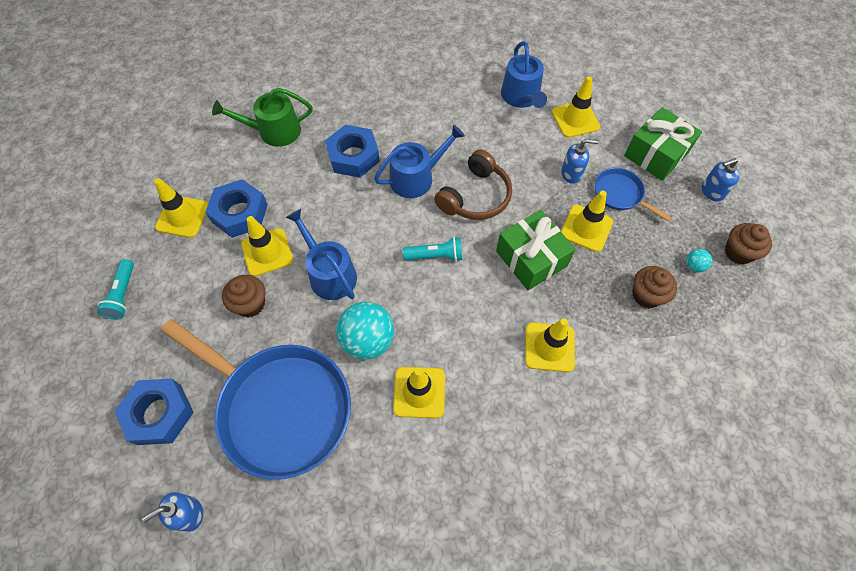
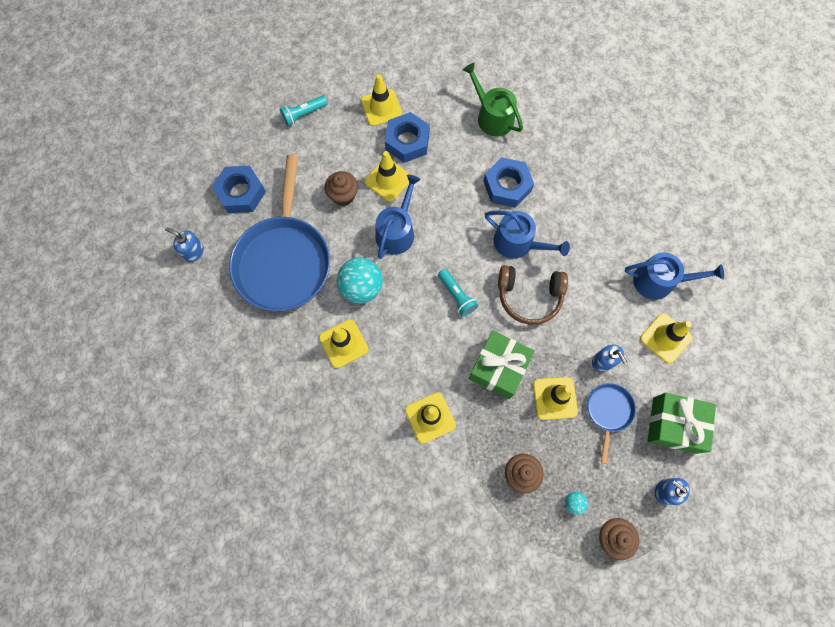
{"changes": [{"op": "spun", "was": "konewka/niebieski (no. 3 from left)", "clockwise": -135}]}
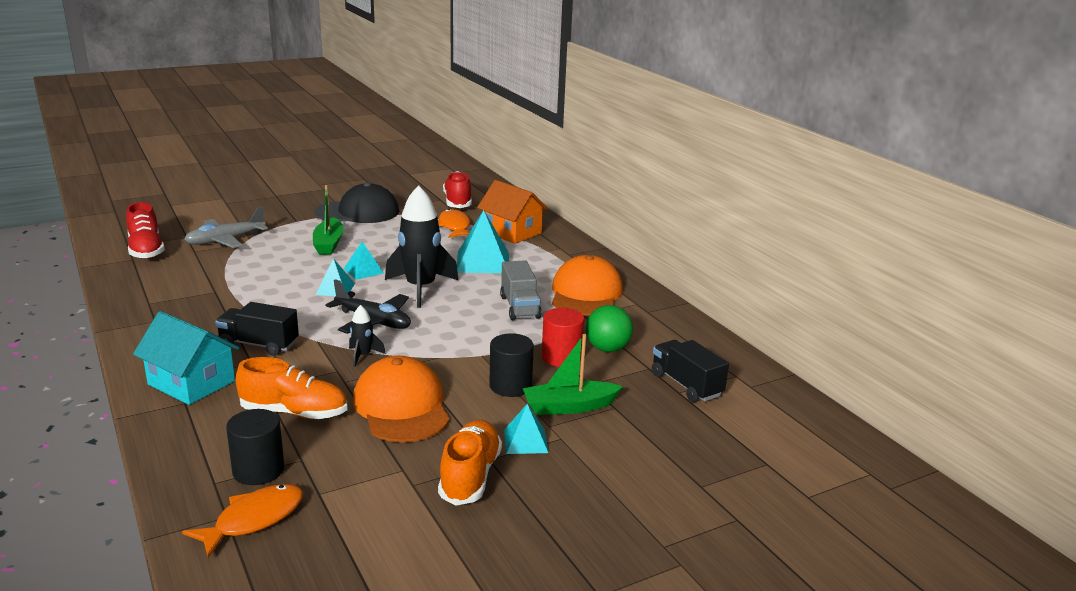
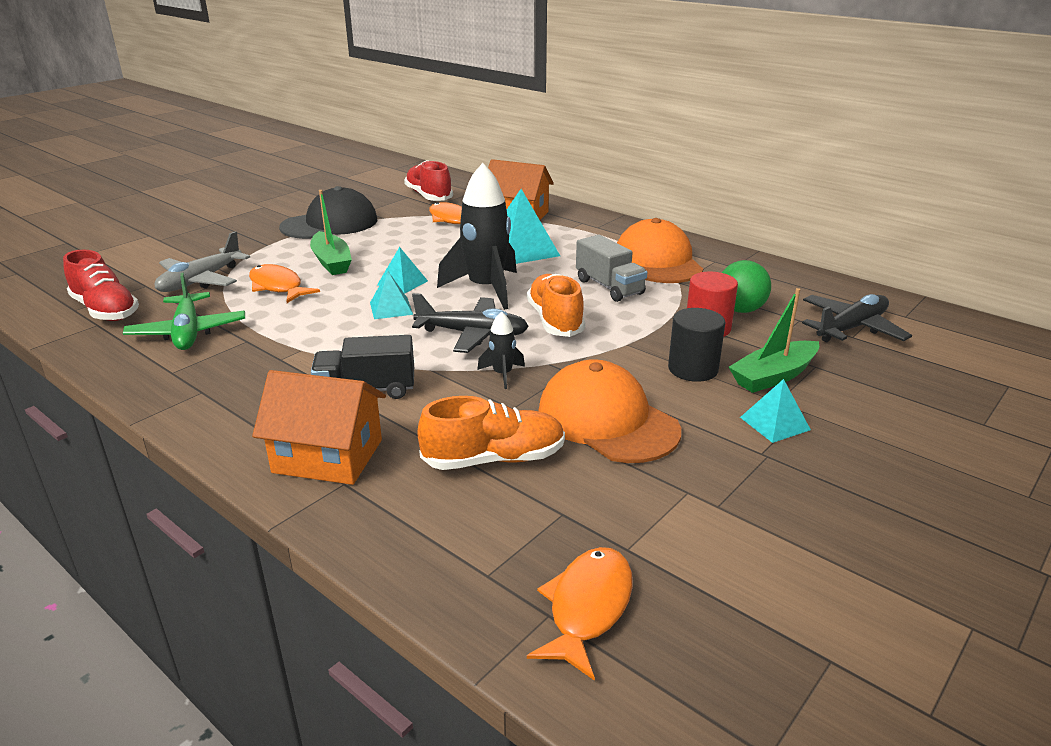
{"changes": [{"op": "colour", "was": "domek/turkusowy", "now": "domek/pomarańczowy (no. 1 from left)"}, {"op": "missing", "was": "walec/czarny (no. 1 from left)"}, {"op": "relocated", "was": "but/pomarańczowy (no. 2 from left)"}, {"op": "exchanged", "was": "ciężarówka/czarny (no. 2 from left)", "now": "samolot/czarny (no. 2 from left)"}, {"op": "appeared", "now": "samolot/zielony"}, {"op": "appeared", "now": "ryba/pomarańczowy (no. 1 from left)"}]}
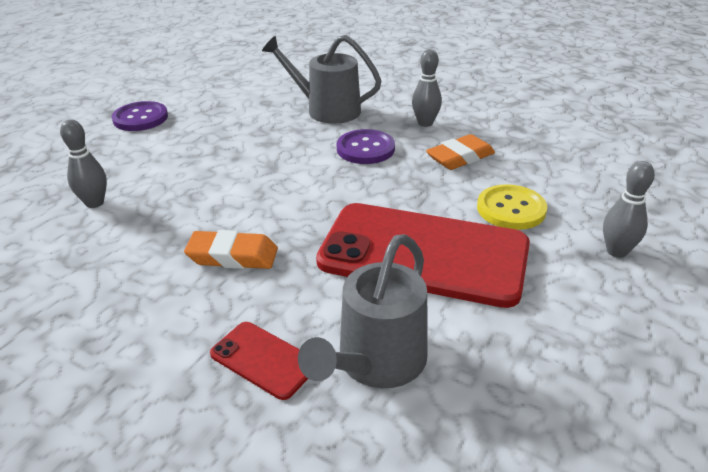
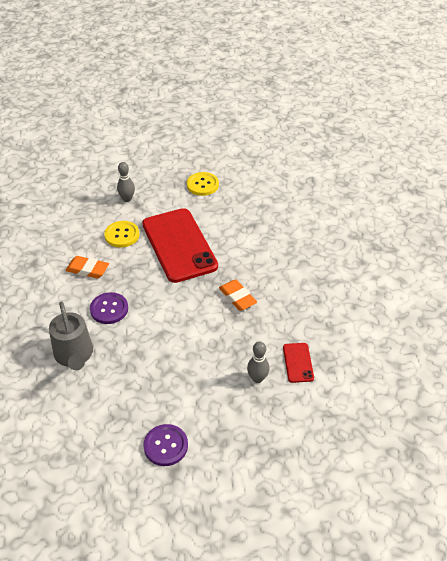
{"changes": [{"op": "relocated", "was": "telefon/czerwony (no. 1 from left in the first image)", "now": "telefon/czerwony (no. 2 from left)"}, {"op": "missing", "was": "konewka/szary (no. 2 from left)"}, {"op": "missing", "was": "kręgiel/szary (no. 2 from left)"}, {"op": "appeared", "now": "guzik/żółty (no. 2 from left)"}]}
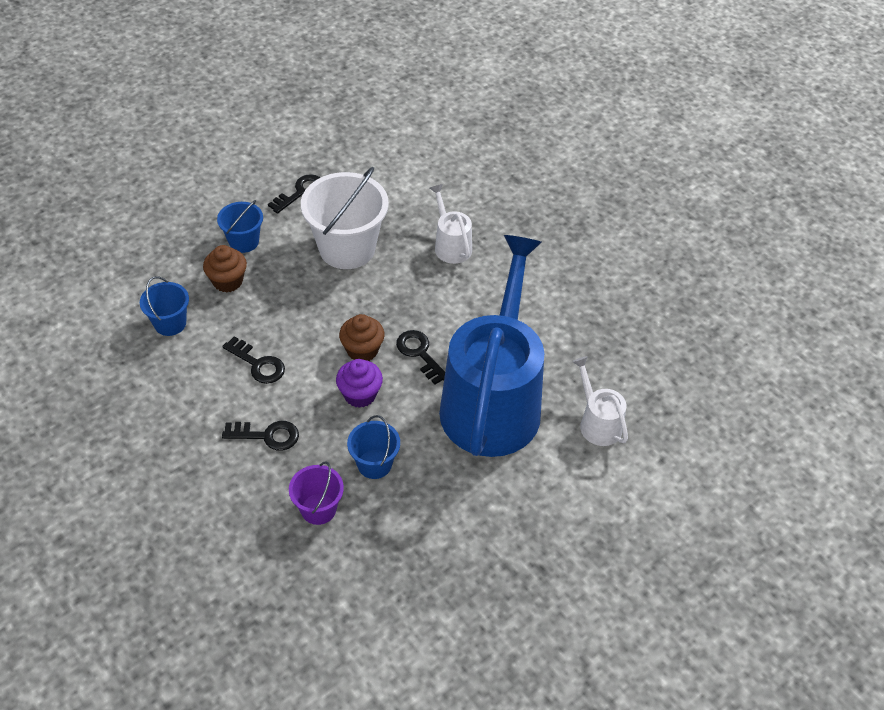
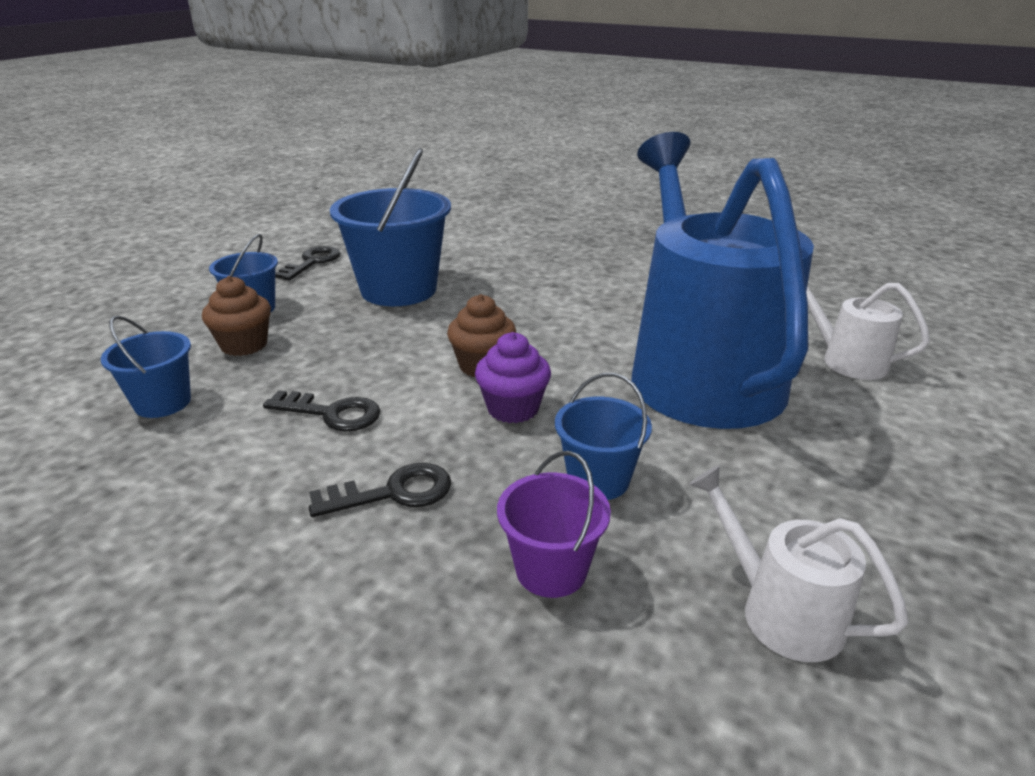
{"changes": [{"op": "colour", "was": "wiadro/biały", "now": "wiadro/niebieski (no. 3 from left)"}, {"op": "missing", "was": "klucz/czarny (no. 4 from left)"}, {"op": "relocated", "was": "konewka/biały (no. 1 from left)"}]}
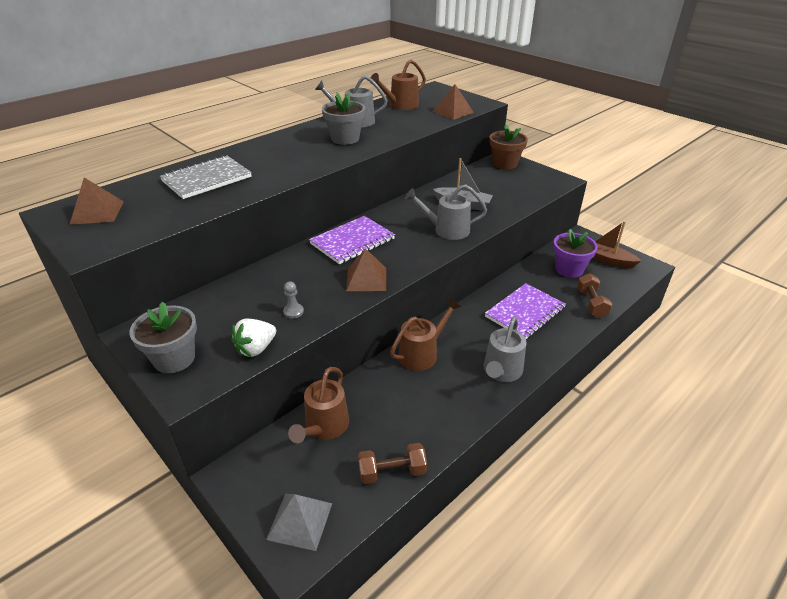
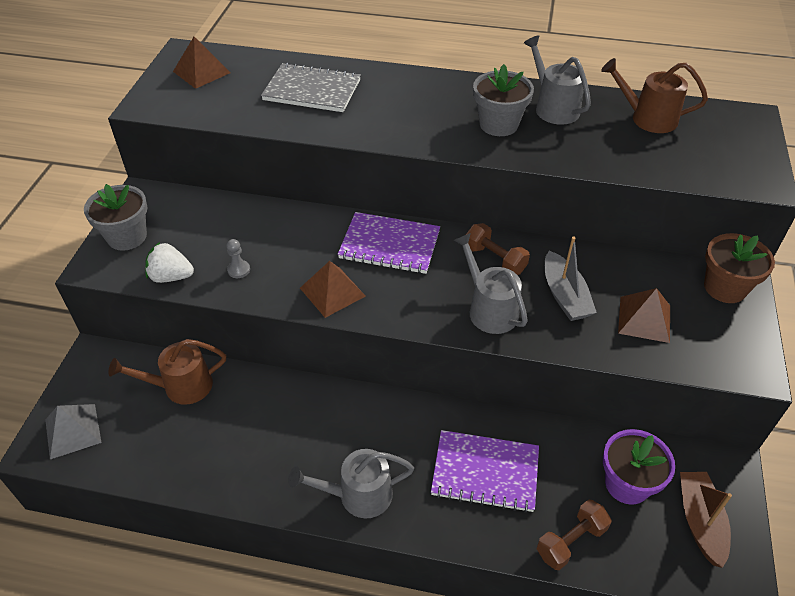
{"changes": [{"op": "relocated", "was": "hantel/brązowy (no. 1 from left)"}, {"op": "missing", "was": "konewka/brązowy (no. 3 from left)"}, {"op": "relocated", "was": "piramida/brązowy (no. 3 from left)"}]}
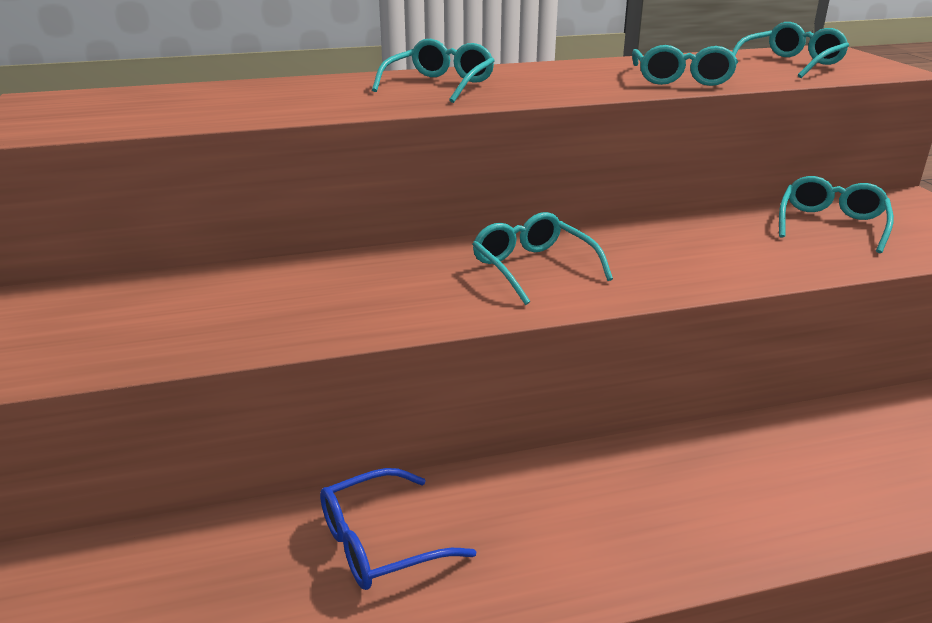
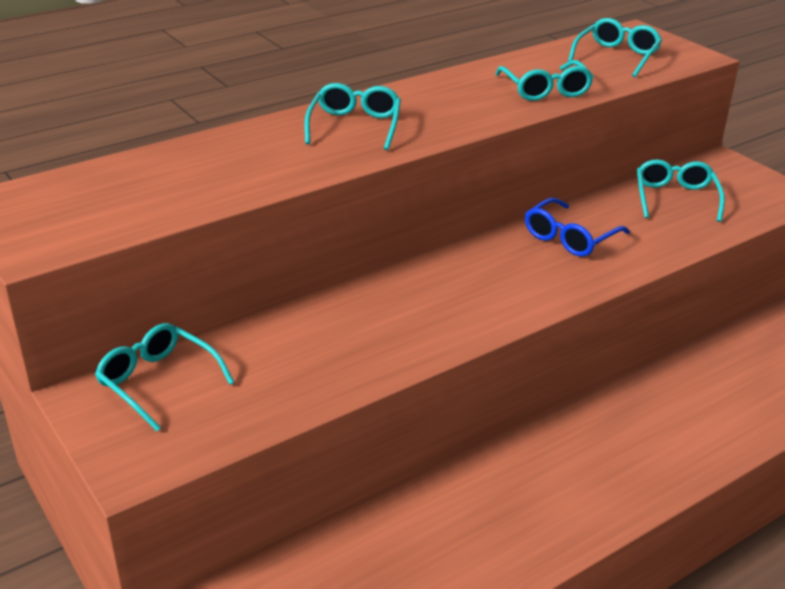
{"changes": [{"op": "relocated", "was": "okulary/niebieski"}, {"op": "relocated", "was": "okulary/turkusowy (no. 2 from left in the first image)", "now": "okulary/turkusowy (no. 1 from left)"}]}
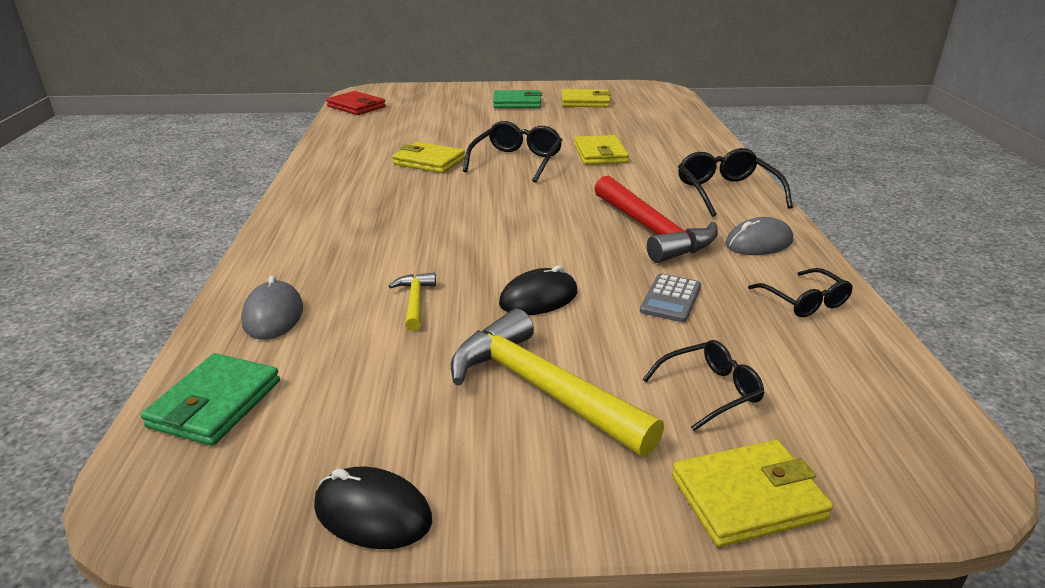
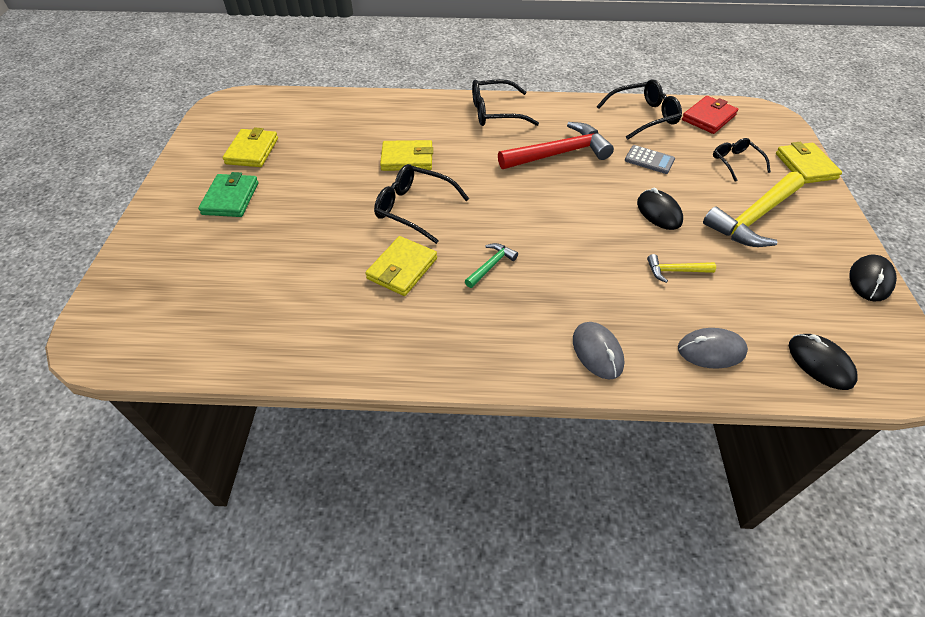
{"changes": [{"op": "exchanged", "was": "portfel/zielony (no. 1 from left)", "now": "myszka/czarny (no. 2 from left)"}, {"op": "relocated", "was": "portfel/czerwony"}, {"op": "relocated", "was": "myszka/szary (no. 2 from left in the first image)", "now": "myszka/szary (no. 1 from left)"}, {"op": "size", "was": "okulary/czarny (no. 4 from left in the first image)", "ratio": 1.58}, {"op": "appeared", "now": "młotek/zielony"}]}
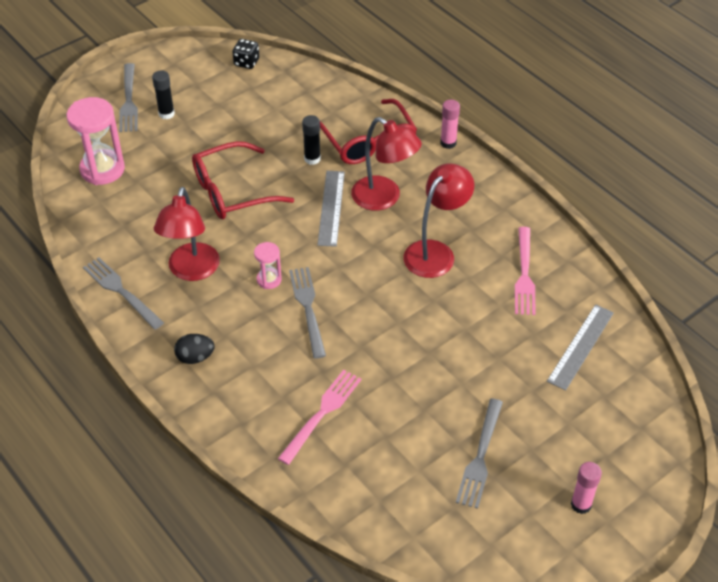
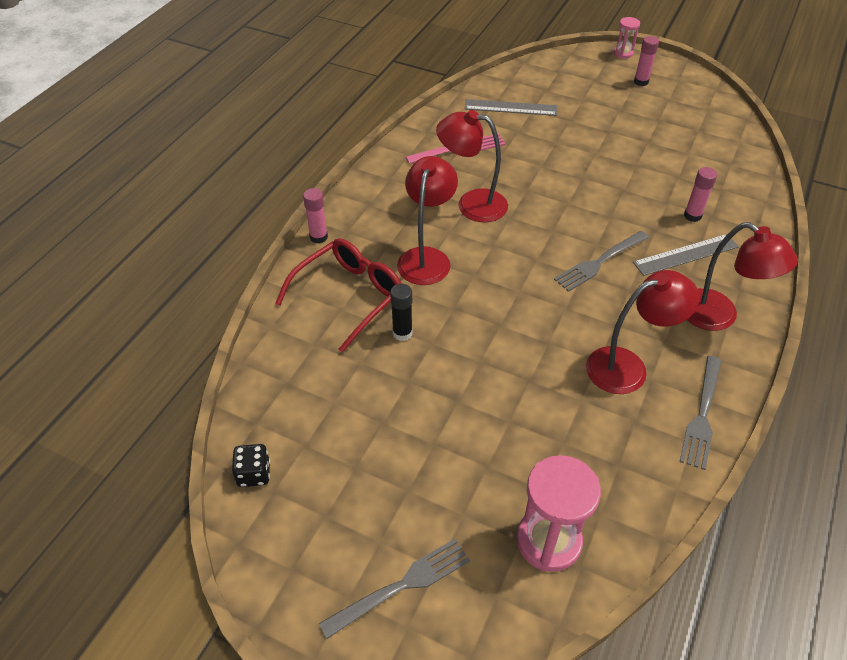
{"changes": [{"op": "missing", "was": "klej w sztyfcie/czarny (no. 1 from left)"}, {"op": "exchanged", "was": "jajko/czarny", "now": "lampka/czerwony (no. 4 from left)"}, {"op": "missing", "was": "okulary/czerwony (no. 1 from left)"}, {"op": "relocated", "was": "klepsydra/różowy (no. 2 from left)"}, {"op": "exchanged", "was": "widelec/różowy (no. 1 from left)", "now": "klej w sztyfcie/różowy (no. 3 from left)"}, {"op": "relocated", "was": "linijka/szary (no. 1 from left in the first image)", "now": "linijka/szary (no. 2 from left)"}, {"op": "missing", "was": "widelec/szary (no. 4 from left)"}]}
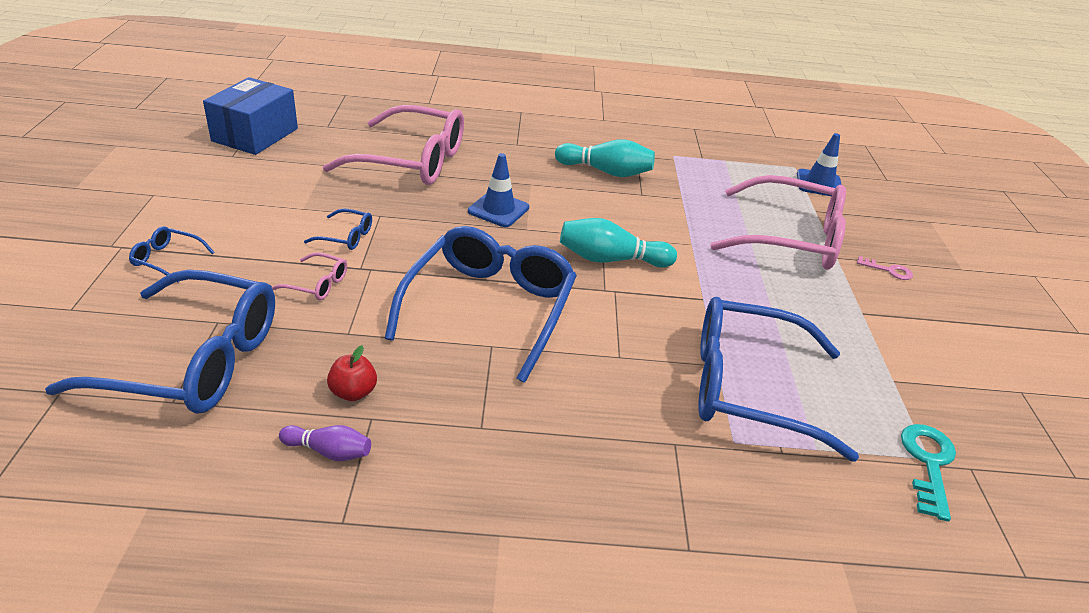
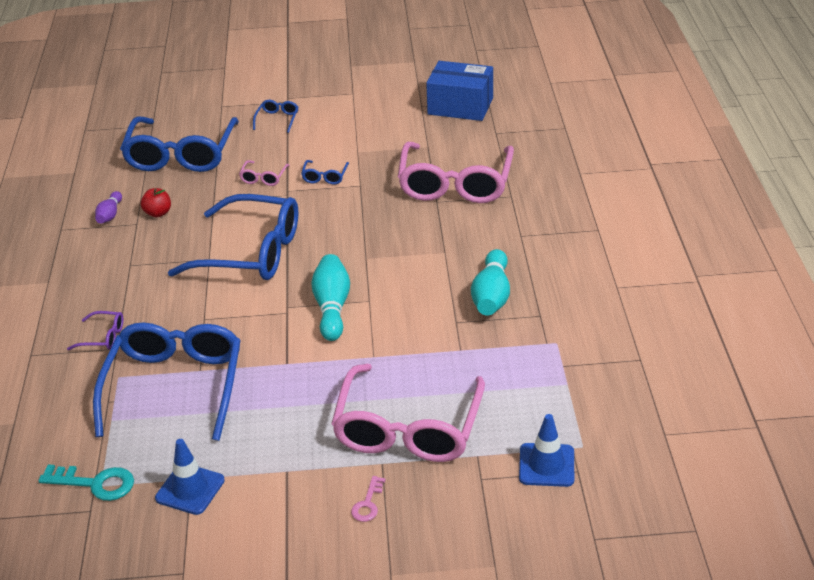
{"changes": [{"op": "relocated", "was": "pachołek/niebieski (no. 1 from left)"}, {"op": "appeared", "now": "okulary/fioletowy"}]}
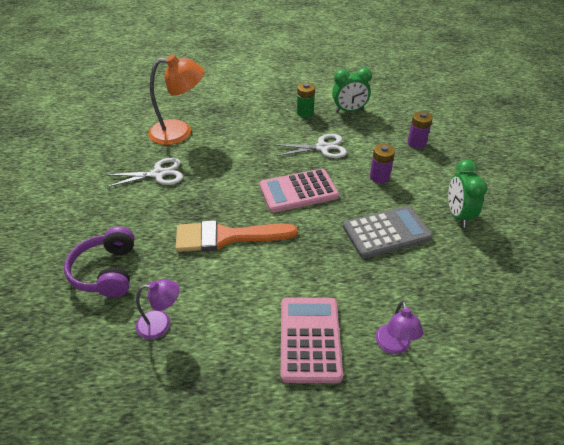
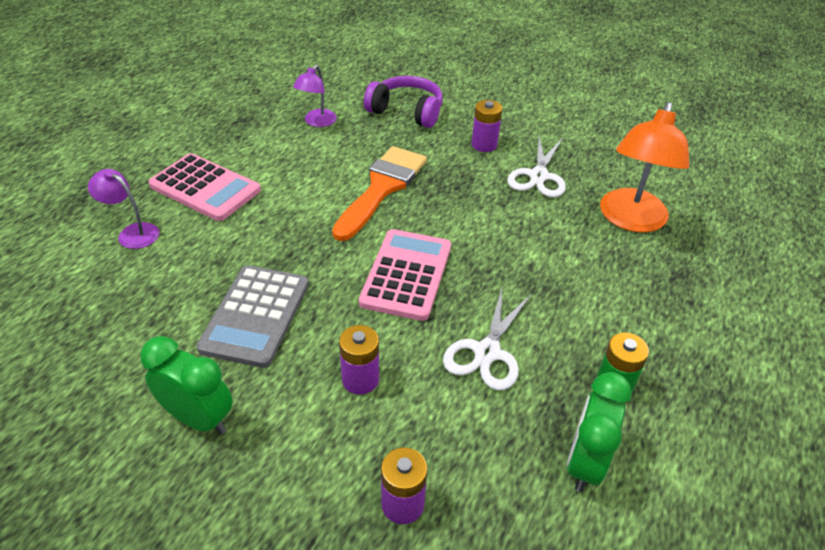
{"changes": [{"op": "appeared", "now": "bateria/fioletowy (no. 3 from left)"}]}
